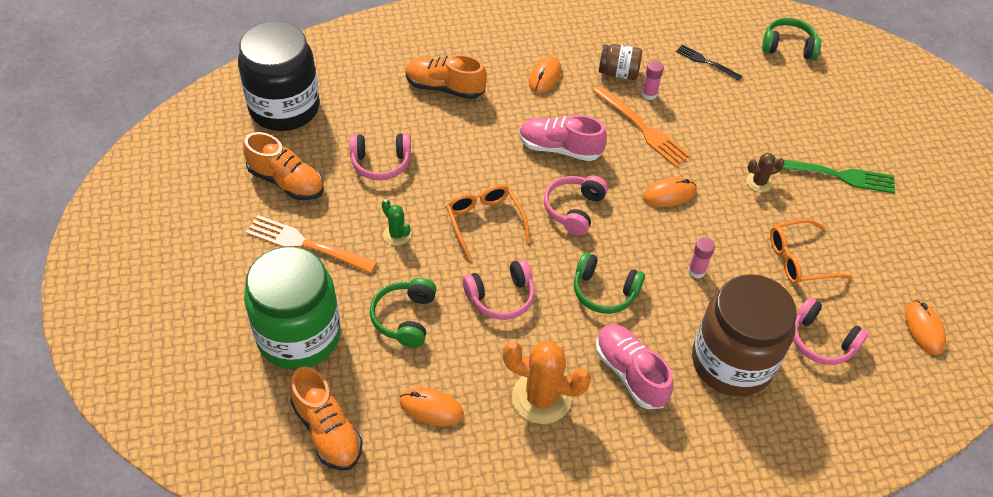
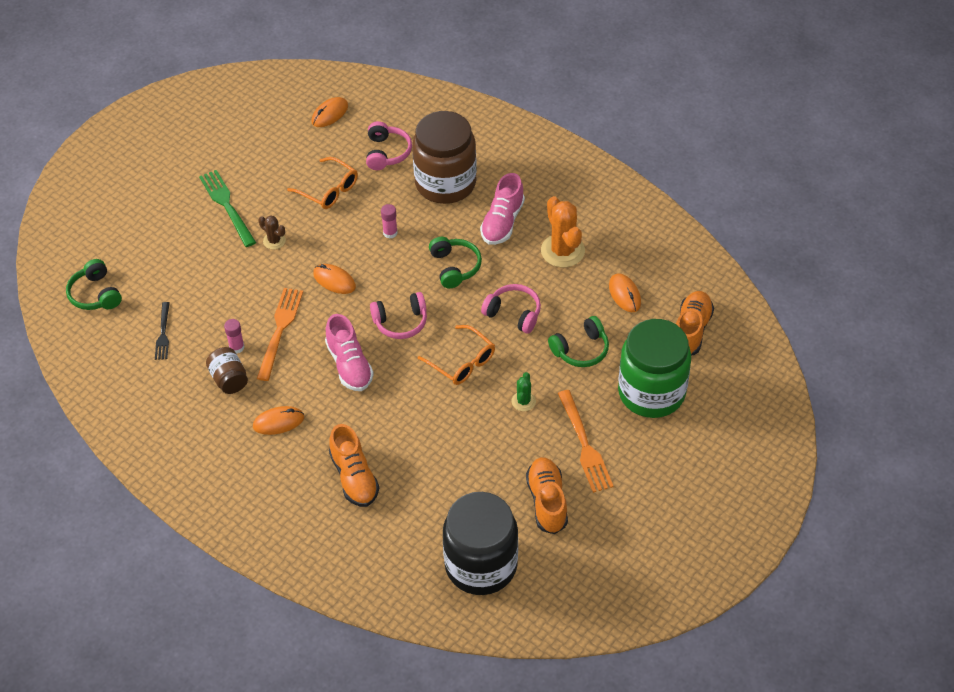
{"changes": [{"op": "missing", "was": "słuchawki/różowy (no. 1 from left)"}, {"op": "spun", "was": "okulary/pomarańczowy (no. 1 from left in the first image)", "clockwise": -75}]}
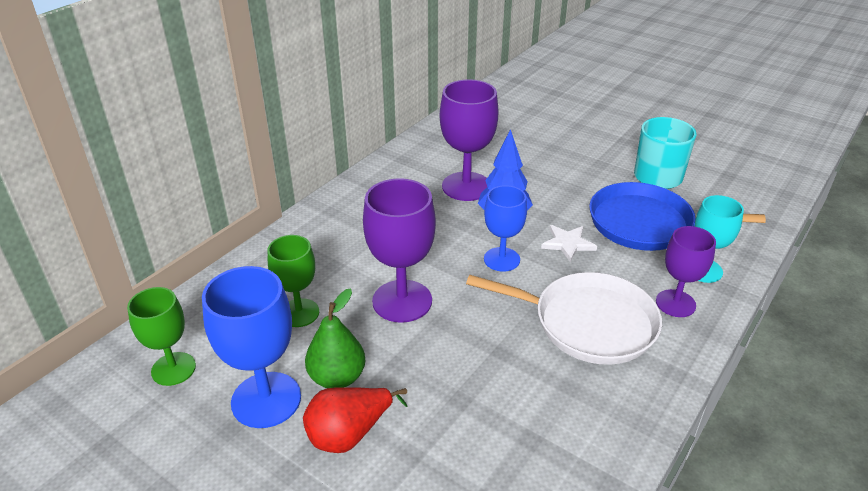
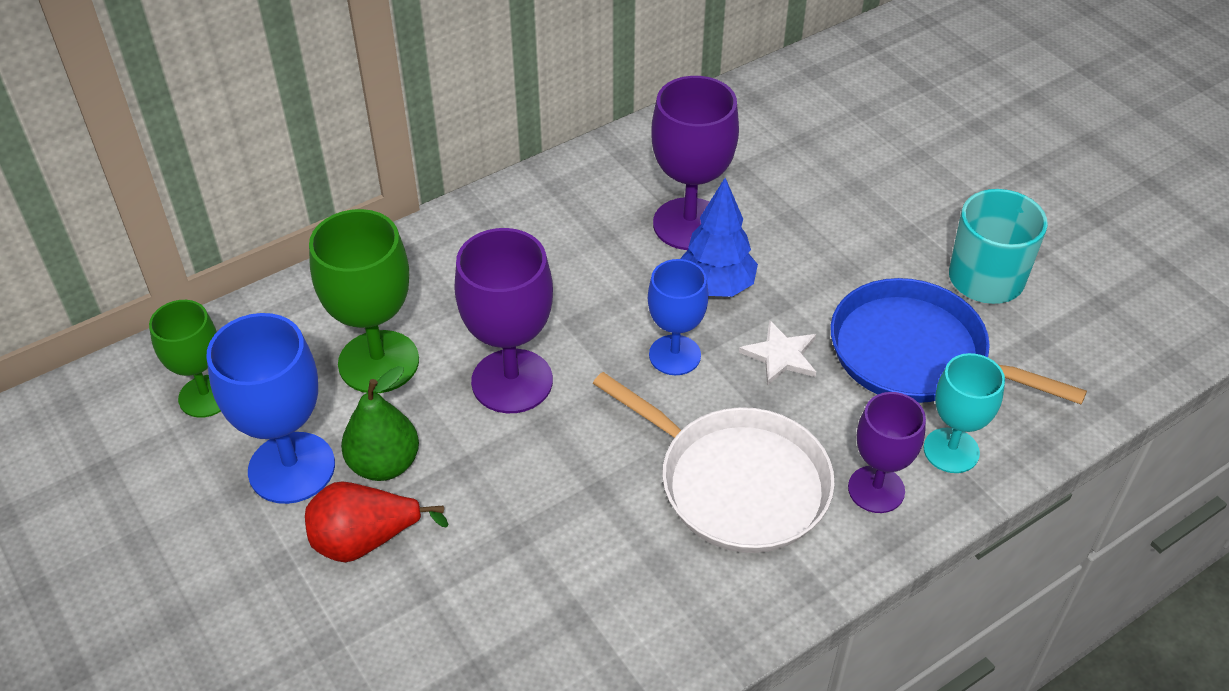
{"changes": [{"op": "size", "was": "kielich/zielony (no. 2 from left)", "ratio": 1.54}]}
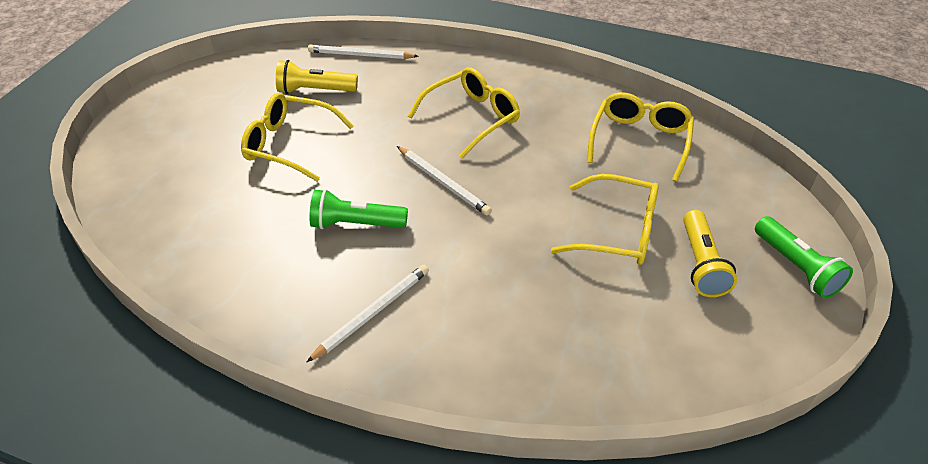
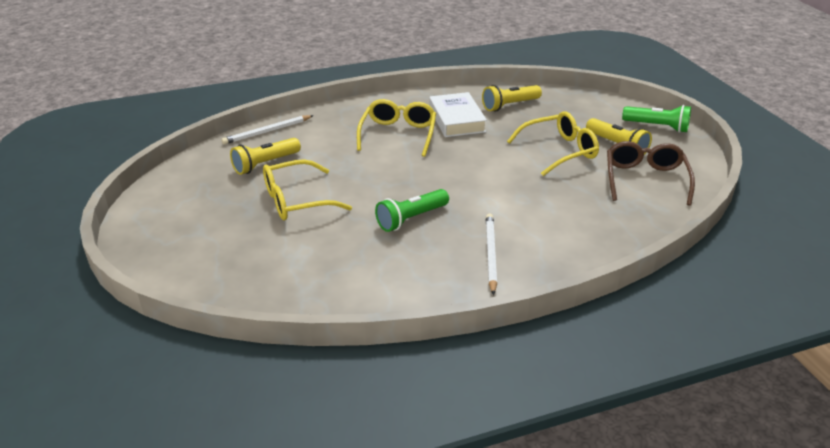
{"changes": [{"op": "missing", "was": "ołówek/biały (no. 3 from left)"}, {"op": "exchanged", "was": "okulary/żółty (no. 4 from left)", "now": "latarka/żółty (no. 2 from left)"}, {"op": "appeared", "now": "książka/biały"}, {"op": "appeared", "now": "okulary/brązowy"}]}
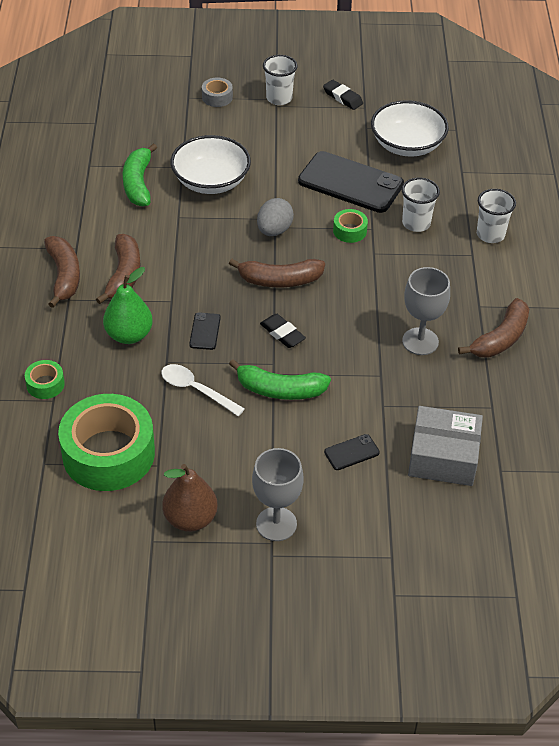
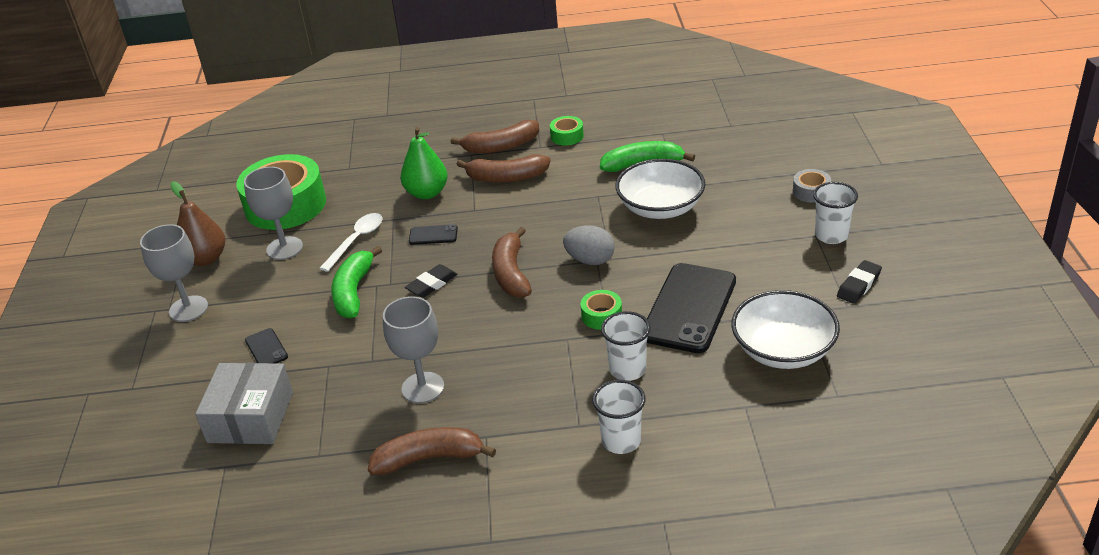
{"changes": [{"op": "relocated", "was": "taśma klejąca/zielony (no. 1 from left in the first image)", "now": "taśma klejąca/zielony (no. 2 from left)"}, {"op": "spun", "was": "banan/brązowy (no. 4 from left in the first image)", "clockwise": 135}, {"op": "appeared", "now": "kielich/szary (no. 2 from left)"}]}
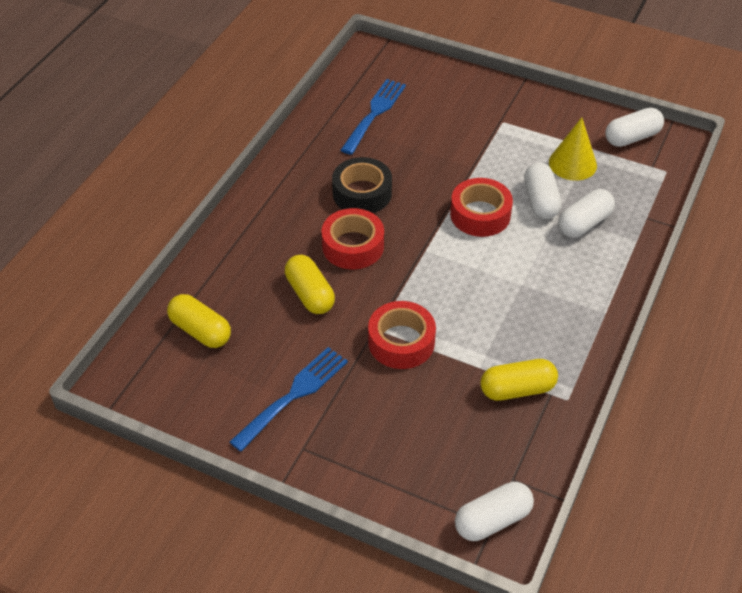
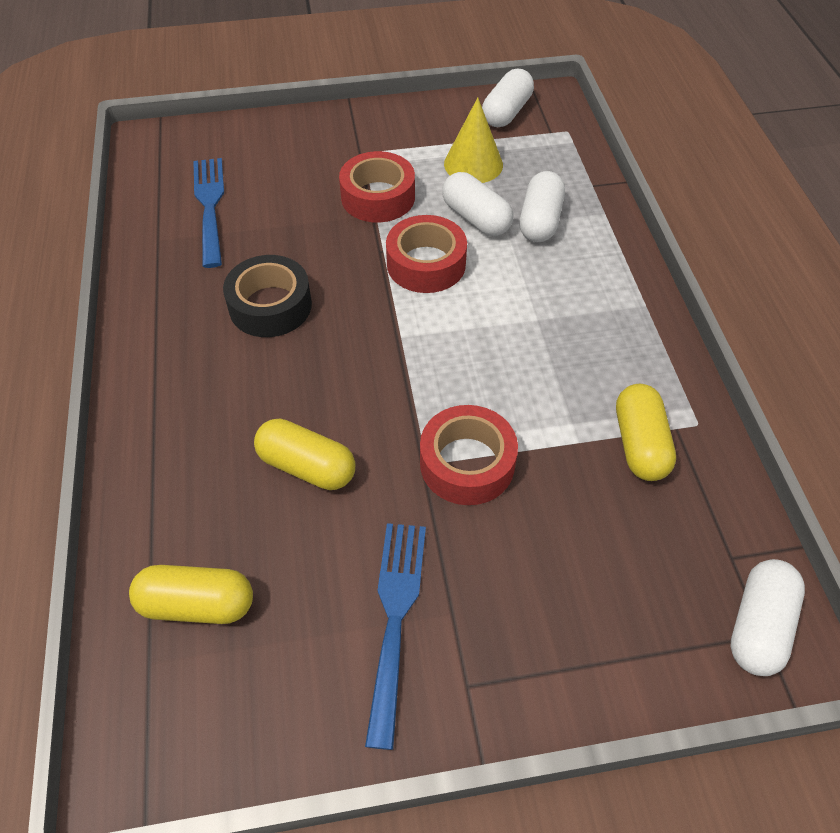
{"changes": [{"op": "relocated", "was": "taśma klejąca/czerwony (no. 1 from left)"}, {"op": "spun", "was": "kapsułka/żółty (no. 3 from left)", "clockwise": -45}]}
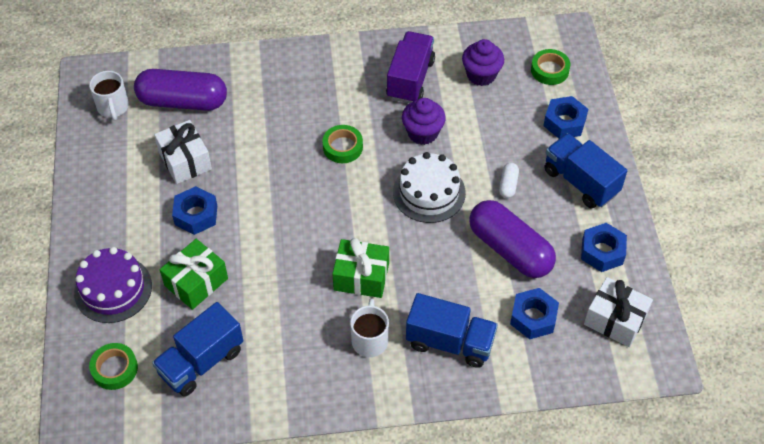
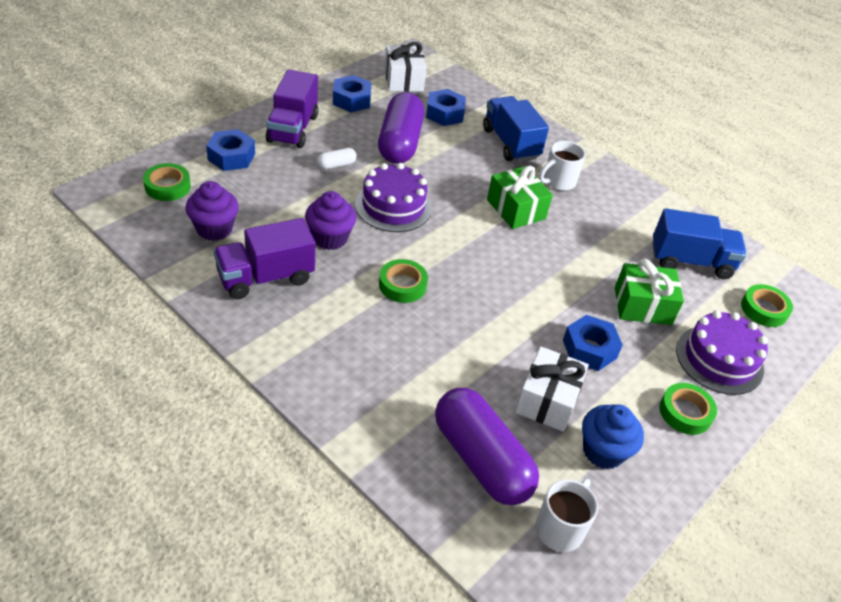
{"changes": [{"op": "colour", "was": "tort/biały", "now": "tort/fioletowy (no. 1 from left)"}, {"op": "colour", "was": "ciężarówka/niebieski (no. 3 from left)", "now": "ciężarówka/fioletowy (no. 2 from left)"}, {"op": "appeared", "now": "muffinka/niebieski"}, {"op": "appeared", "now": "taśma klejąca/zielony (no. 3 from left)"}]}
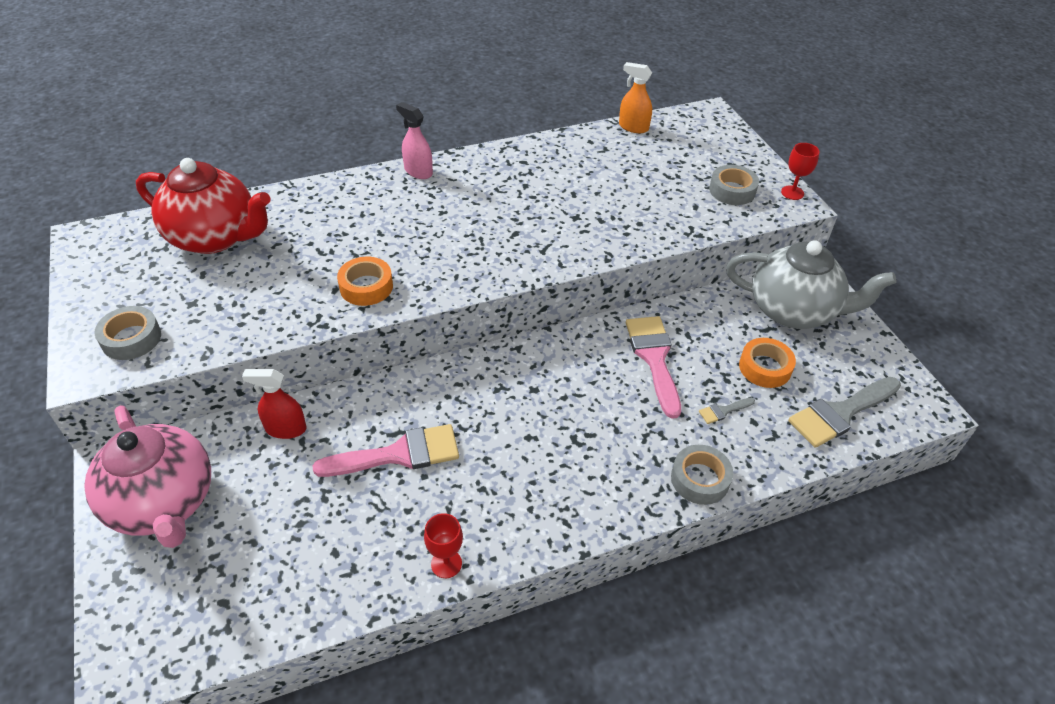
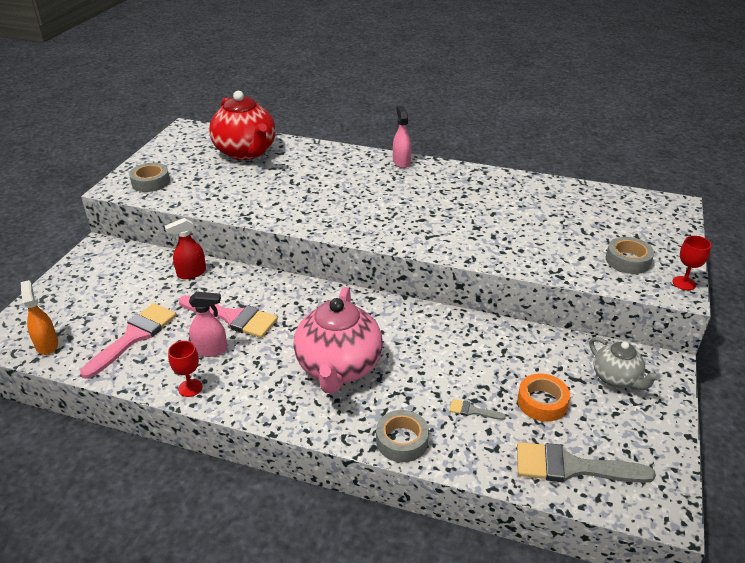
{"changes": [{"op": "relocated", "was": "imbryk/różowy"}, {"op": "spun", "was": "spryskiwacz/czerwony", "clockwise": -75}, {"op": "missing", "was": "taśma klejąca/pomarańczowy (no. 1 from left)"}, {"op": "relocated", "was": "spryskiwacz/pomarańczowy"}, {"op": "relocated", "was": "pędzel/różowy (no. 2 from left in the first image)", "now": "pędzel/różowy (no. 1 from left)"}, {"op": "size", "was": "imbryk/szary", "ratio": 0.55}, {"op": "appeared", "now": "spryskiwacz/różowy (no. 1 from left)"}]}
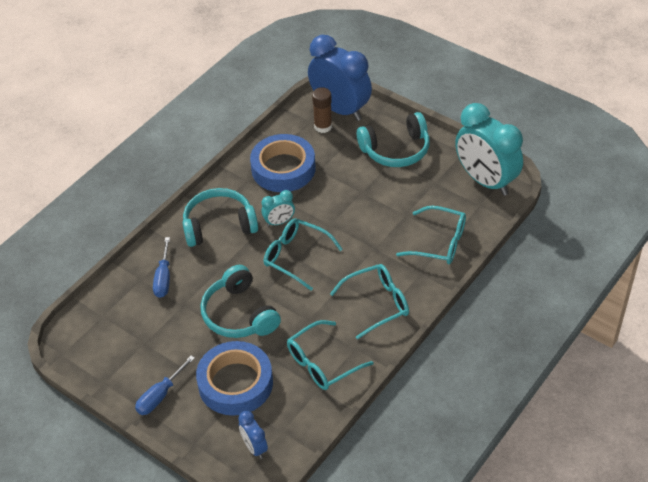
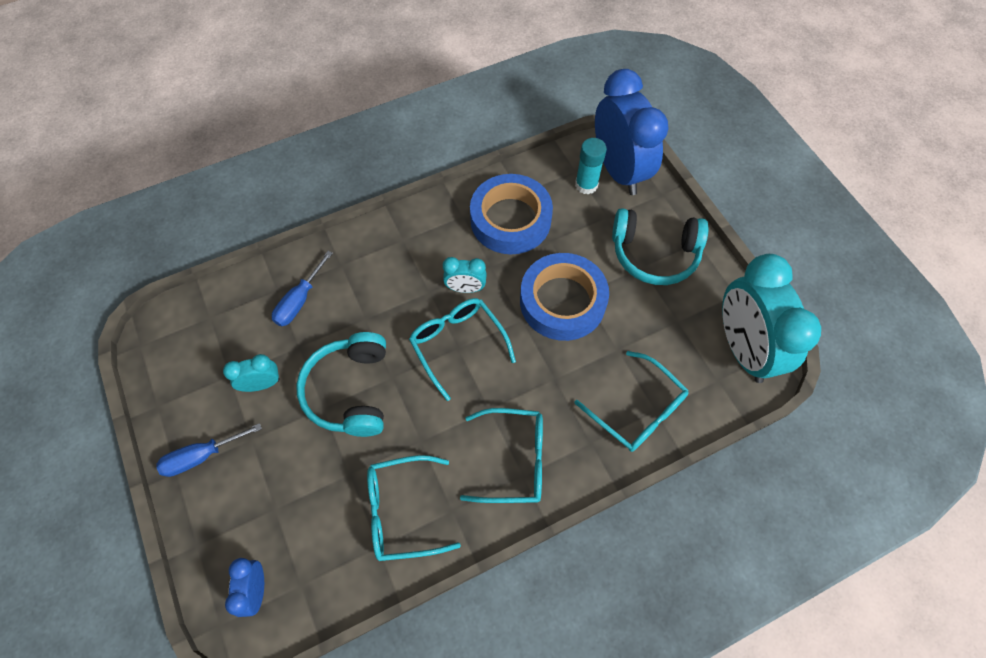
{"changes": [{"op": "missing", "was": "słuchawki/turkusowy (no. 1 from left)"}, {"op": "relocated", "was": "taśma klejąca/niebieski (no. 1 from left in the first image)", "now": "taśma klejąca/niebieski (no. 2 from left)"}, {"op": "colour", "was": "klej w sztyfcie/brązowy", "now": "klej w sztyfcie/turkusowy"}, {"op": "appeared", "now": "budzik/turkusowy (no. 1 from left)"}]}
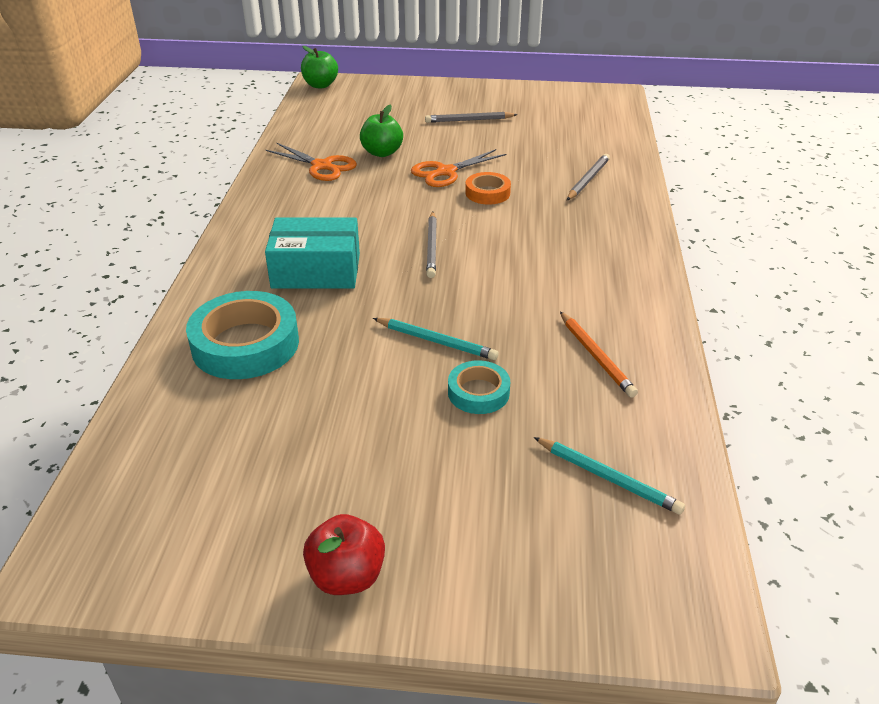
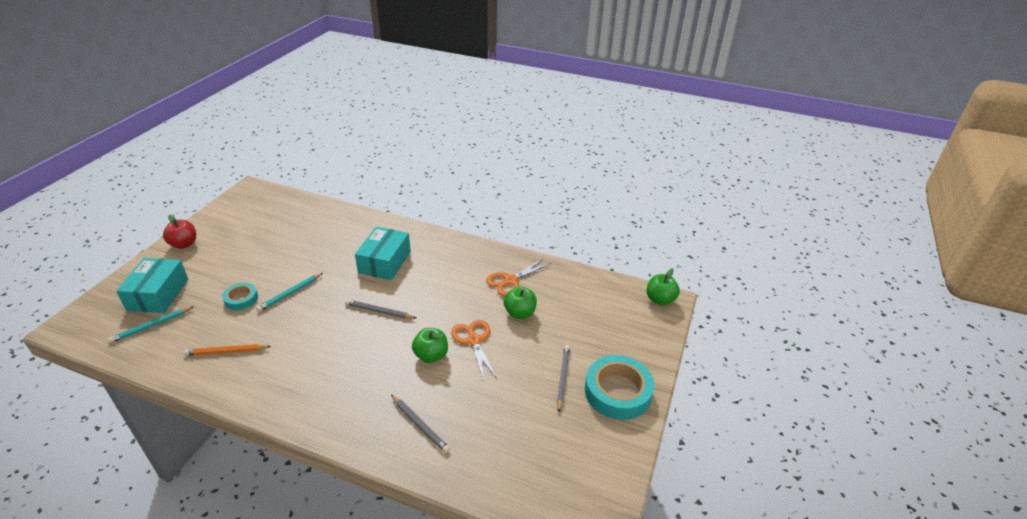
{"changes": [{"op": "relocated", "was": "taśma klejąca/turkusowy (no. 1 from left in the first image)", "now": "taśma klejąca/turkusowy (no. 2 from left)"}, {"op": "exchanged", "was": "taśma klejąca/pomarańczowy", "now": "jabłko/zielony (no. 1 from left)"}, {"op": "appeared", "now": "pudełko/turkusowy (no. 1 from left)"}]}
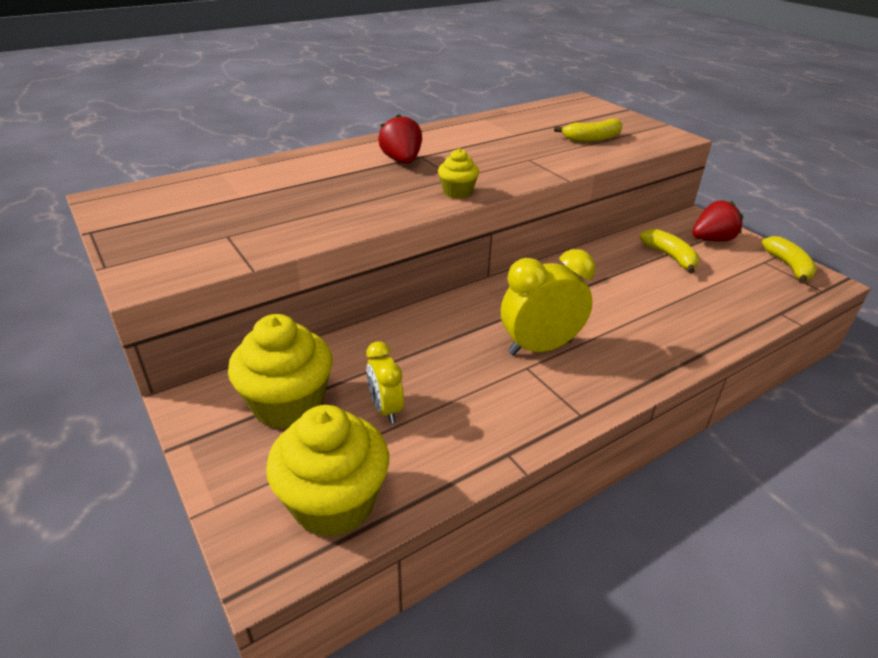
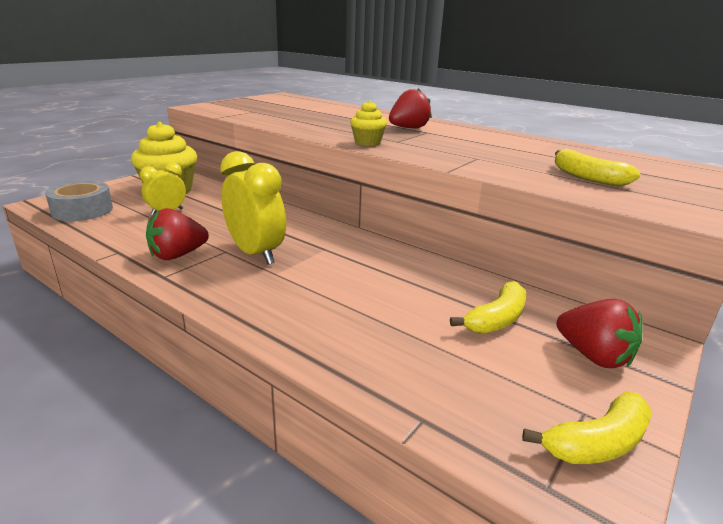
{"changes": [{"op": "exchanged", "was": "muffinka/żółty (no. 2 from left)", "now": "taśma klejąca/szary"}, {"op": "appeared", "now": "truskawka/czerwony (no. 1 from left)"}]}
